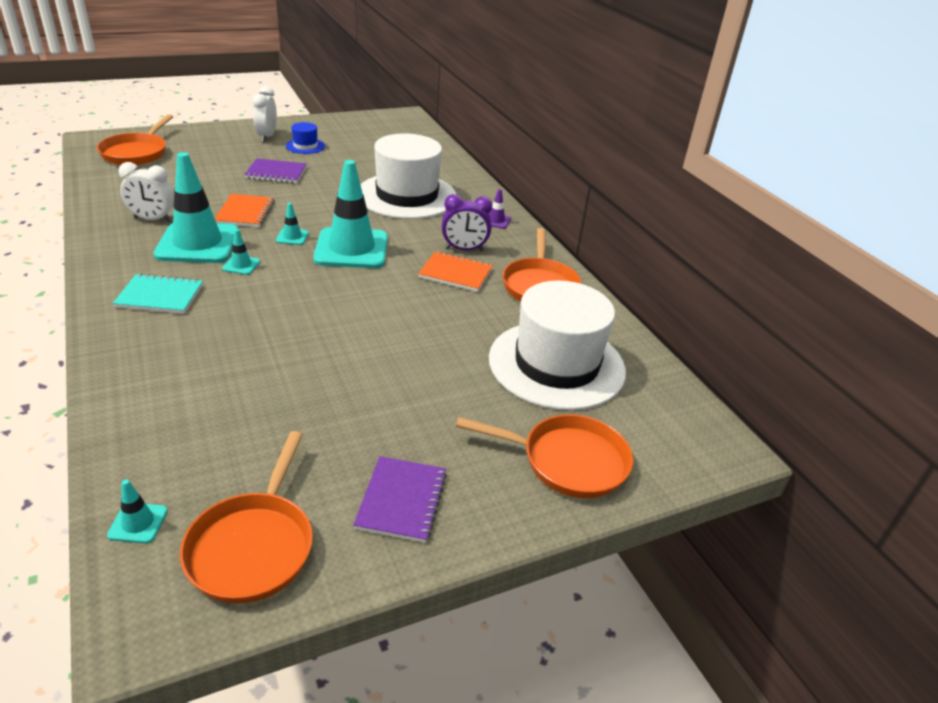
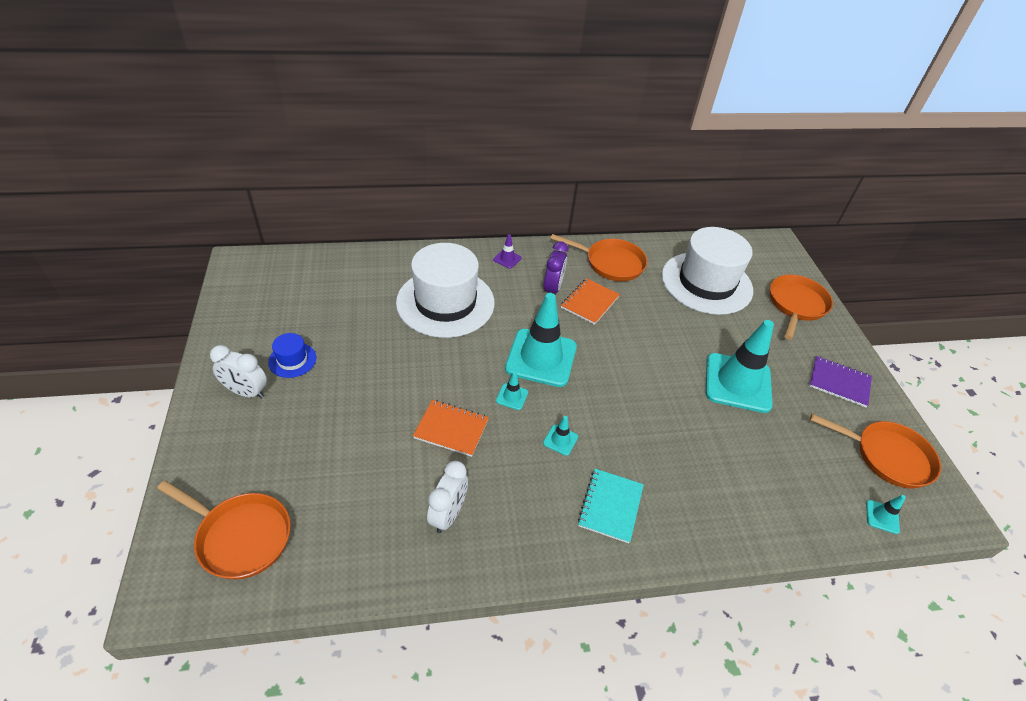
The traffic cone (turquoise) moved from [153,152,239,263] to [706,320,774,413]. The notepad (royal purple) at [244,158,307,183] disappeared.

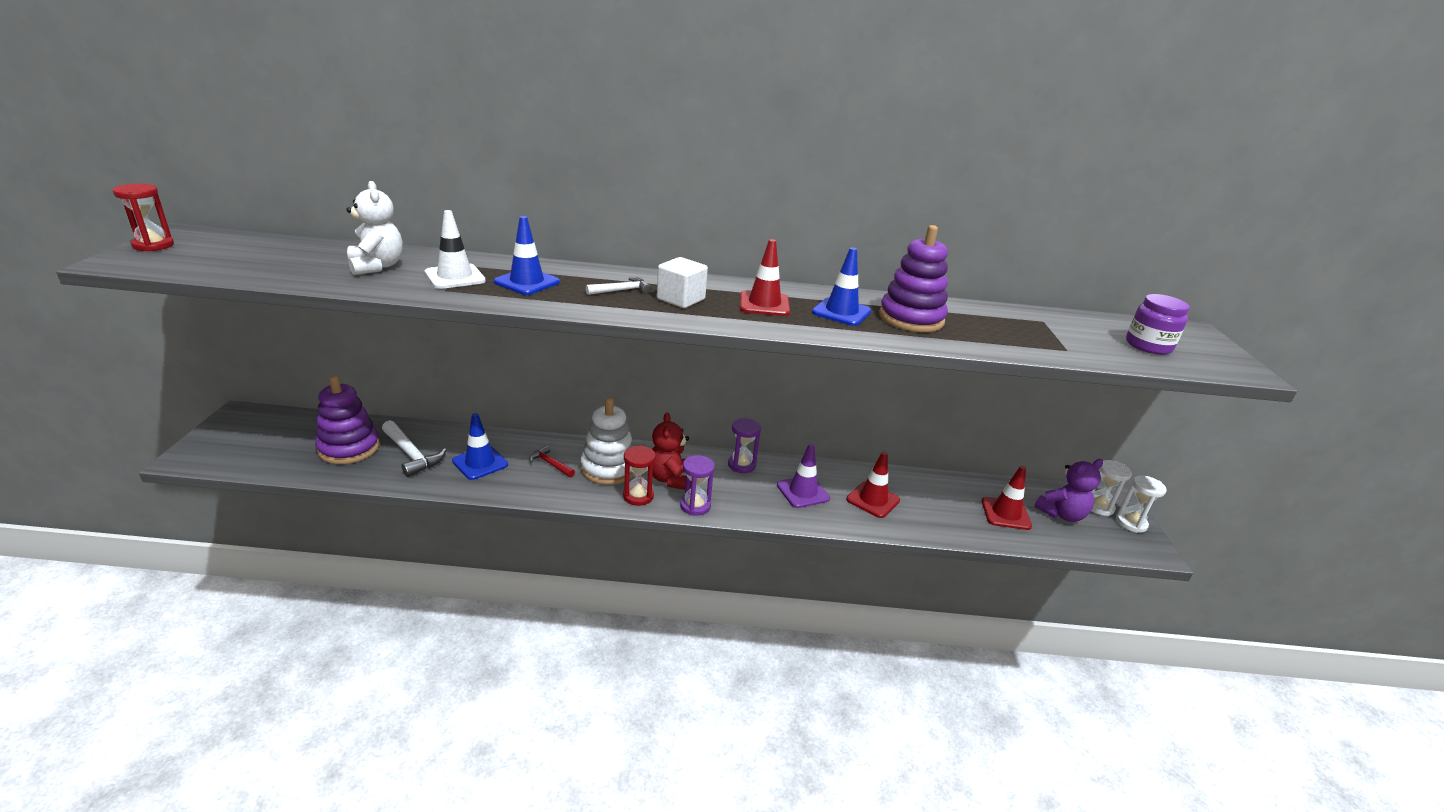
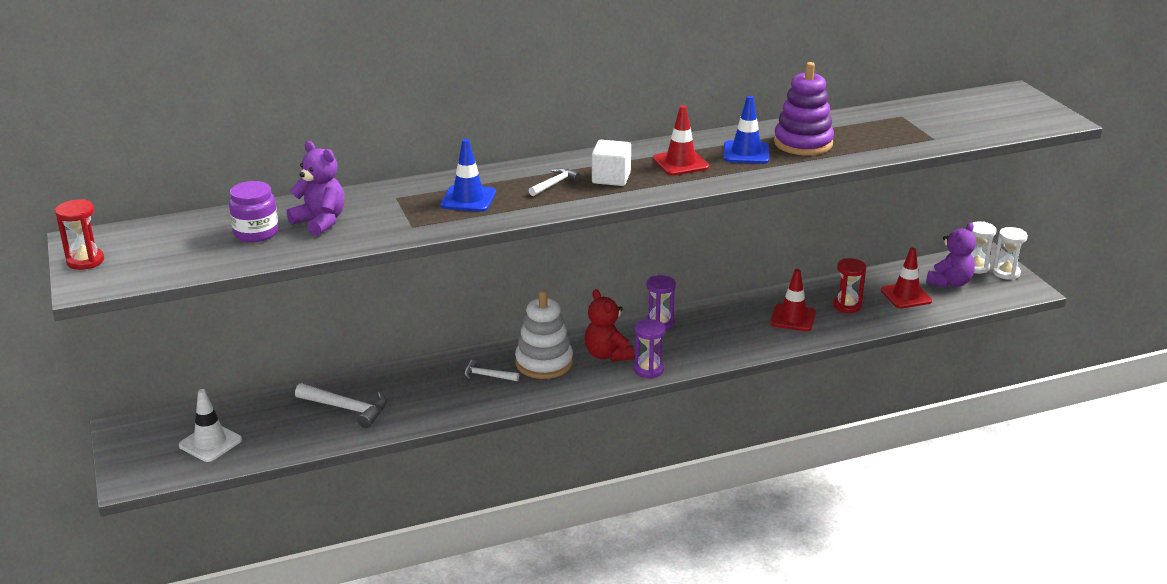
The stacking toy (royal purple) at [315,375,380,464] disappeared. The teddy bear (white) at [346,181,403,275] became the teddy bear (royal purple) at [287,141,345,236]. The traffic cone (white) moved from [425,210,486,289] to [179,389,242,462]. The traffic cone (blue) at [452,413,508,480] disappeared. The carpenter's hammer (crimson) at [529,445,575,478] became the carpenter's hammer (white) at [464,360,519,381]. The sand timer (crimson) moved from [623,445,656,506] to [833,258,866,313]. The traffic cone (royal purple) at [777,443,830,508] disappeared. The jar (royal purple) moved from [1126,294,1190,355] to [229,181,279,242].

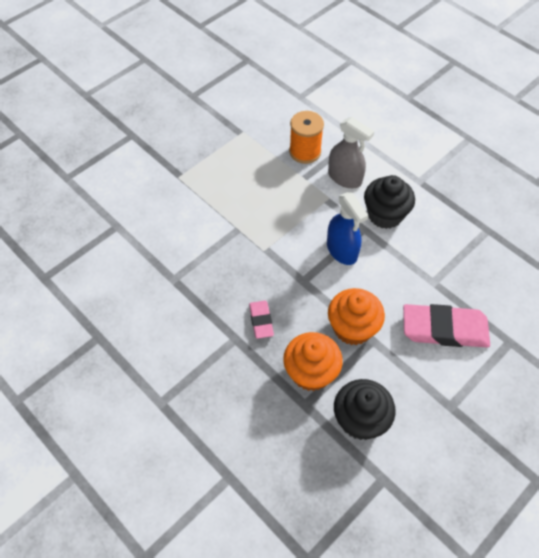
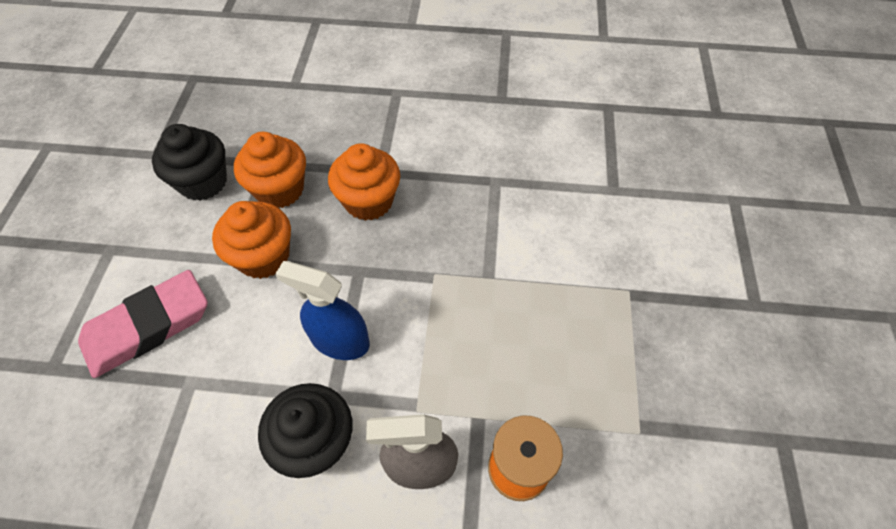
The eraser (rosy) at [249,301,274,339] was replaced by the fairy cake (bright orange) at [328,143,400,221].

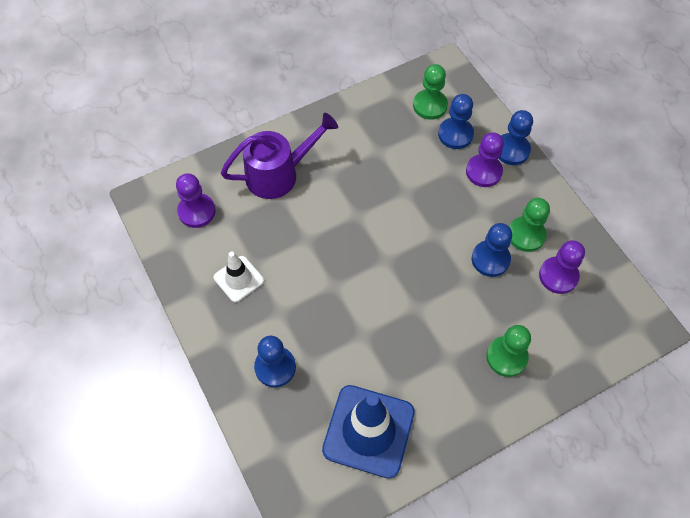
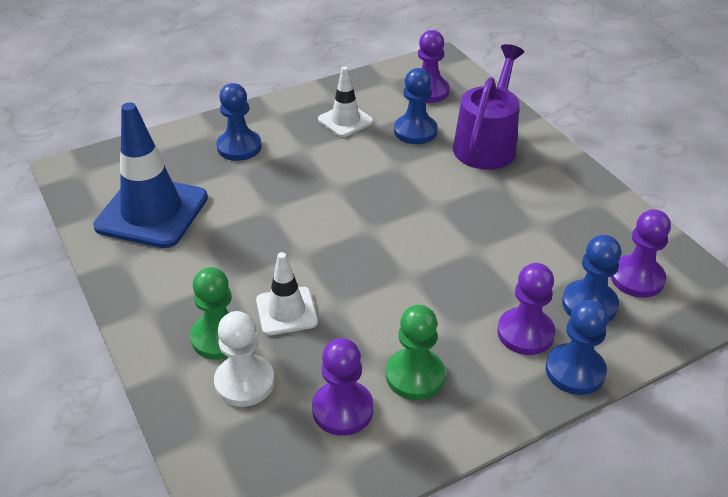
The watering pot (royal purple) at [221,113,338,199] turned 135 degrees counterclockwise. The pawn (green) at [413,64,448,120] became the pawn (royal purple) at [611,209,671,298]. The pawn (blue) moved from [472,223,512,277] to [394,68,438,144]. The pawn (white) at [214,311,275,407] appeared. The traffic cone (white) at [256,252,318,335] appeared.

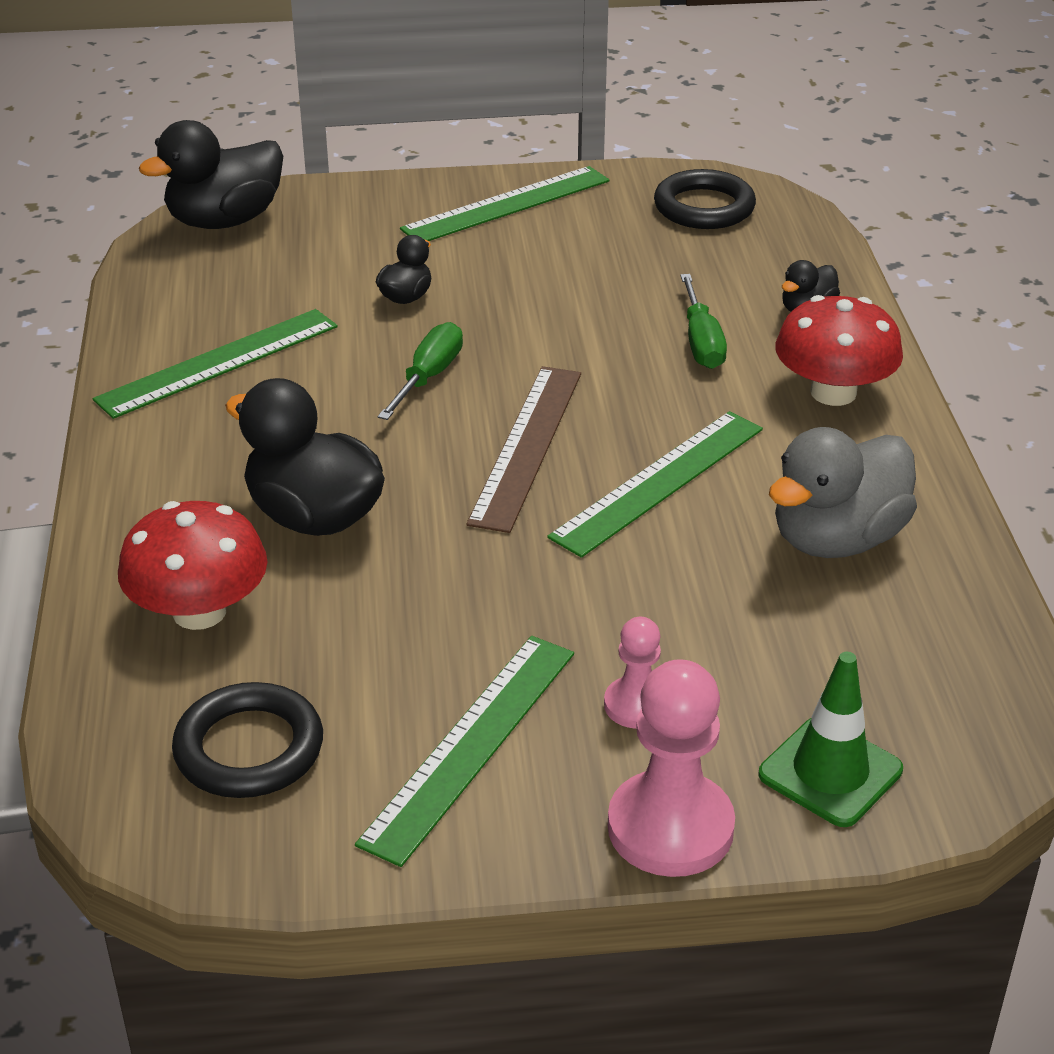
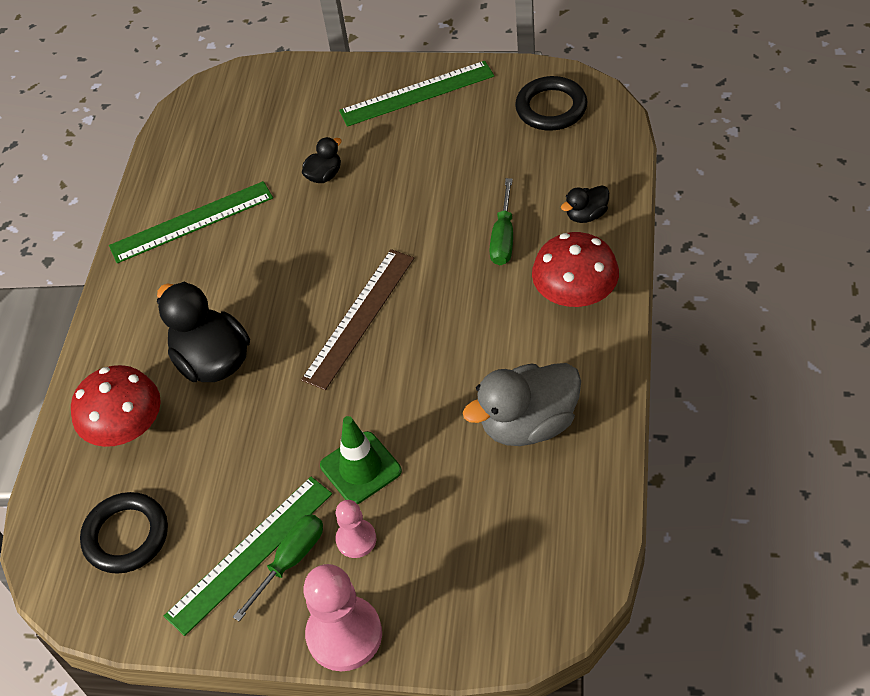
The rubber duck (jet-black) at [139,120,283,229] disappeared. The flat screwdriver (green) moved from [378,322,463,420] to [233,514,323,622]. The straightedge (green) at [547,411,763,558] disappeared. The traffic cone (green) moved from [759,652,903,827] to [320,416,402,504].

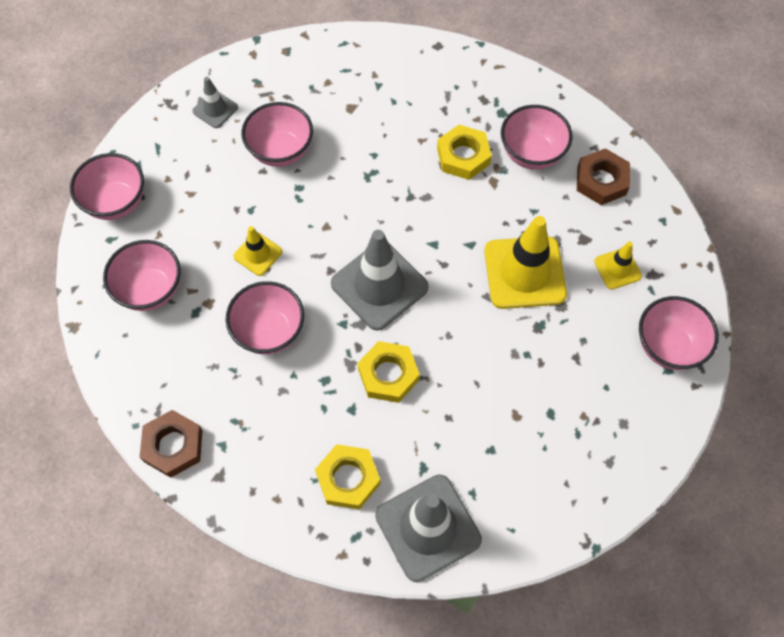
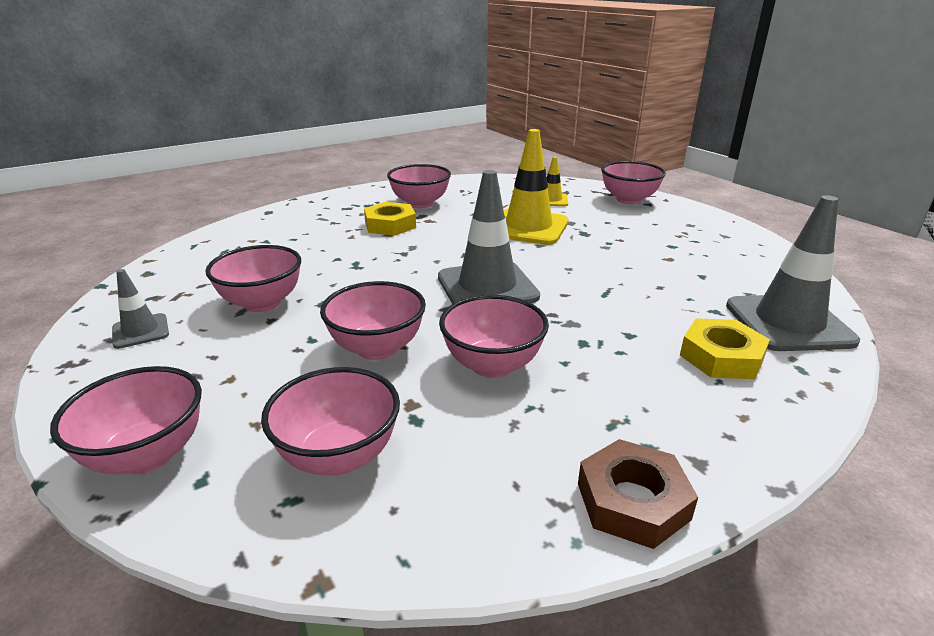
The traffic cone (golden) at [233,226,282,276] was replaced by the bowl (rosy) at [320,281,426,360]. The hex nut (golden) at [358,341,420,403] disappeared. The hex nut (brown) at [577,148,630,205] disappeared.

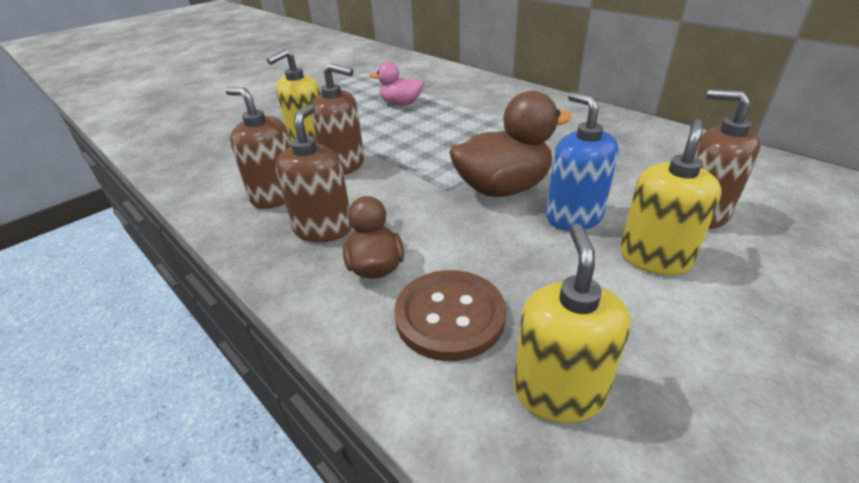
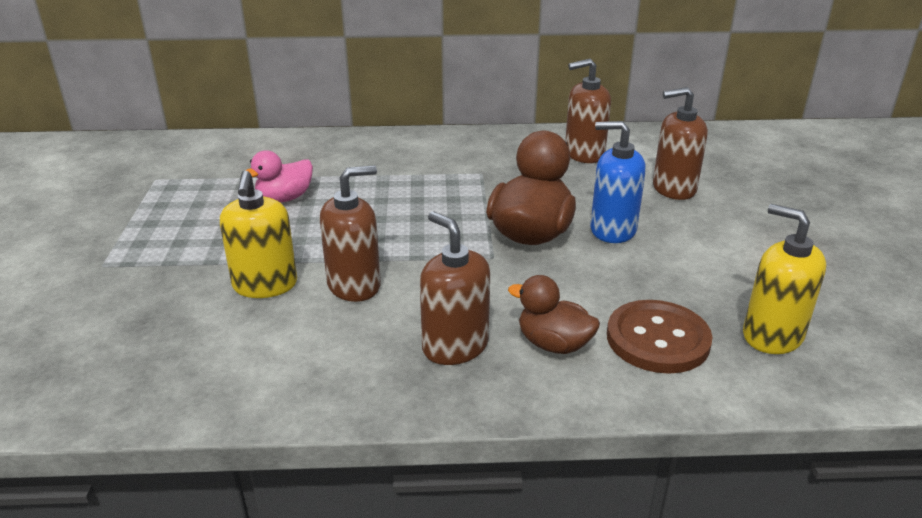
The pump bottle (brown) moved from [226,87,291,209] to [565,58,611,163]. The pump bottle (golden) at [620,119,722,275] disappeared.

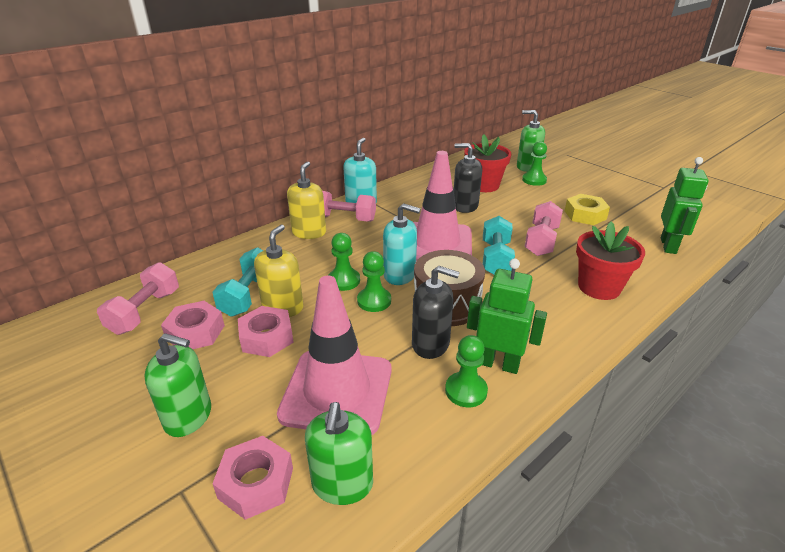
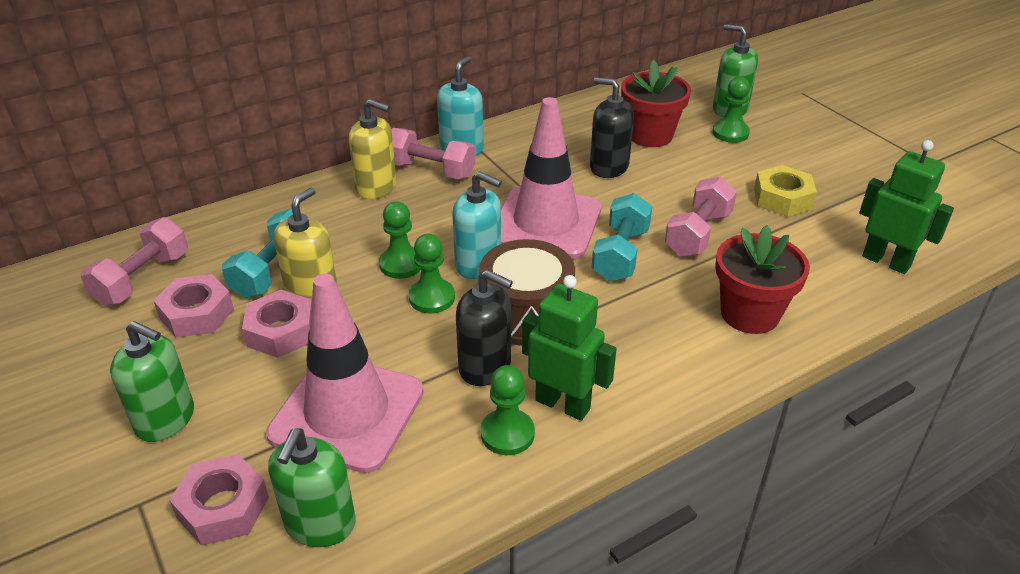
The pump bottle (golden) at [287,162,326,239] turned 90 degrees clockwise. The robot (green) at [661,157,709,254] turned 75 degrees counterclockwise.

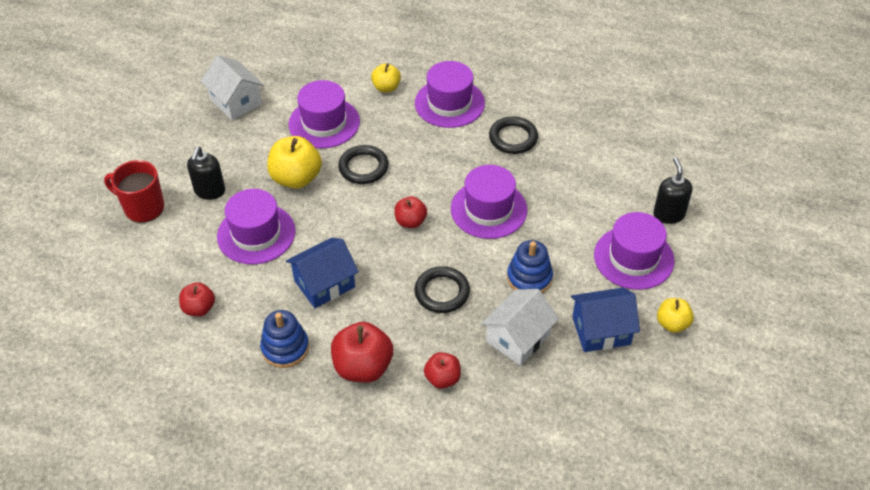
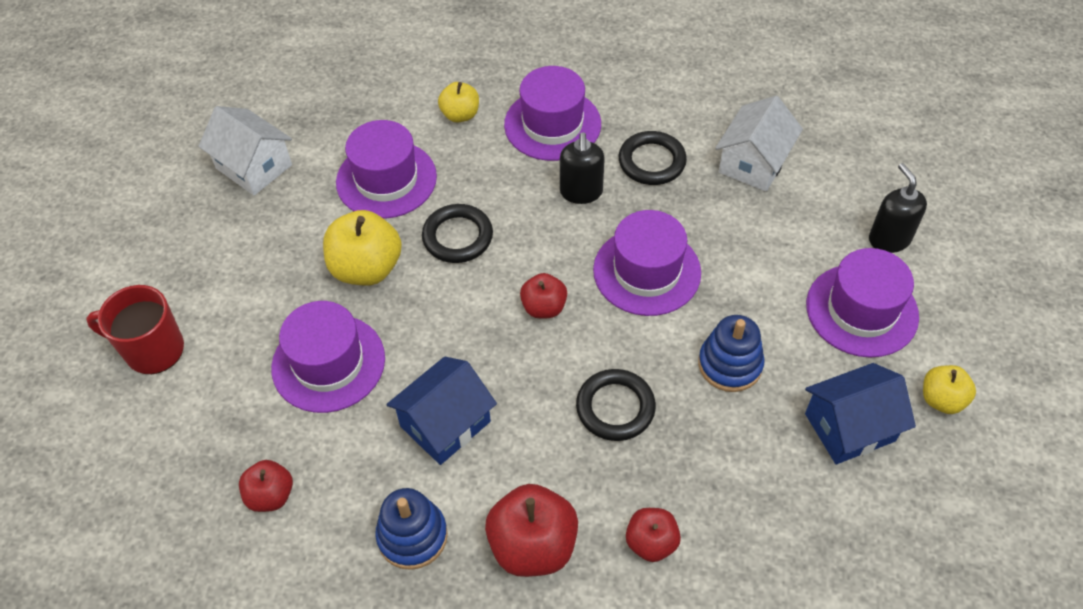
The pump bottle (jet-black) moved from [187,147,225,200] to [560,132,605,204]. The house (white) moved from [481,289,559,366] to [715,96,803,192].

